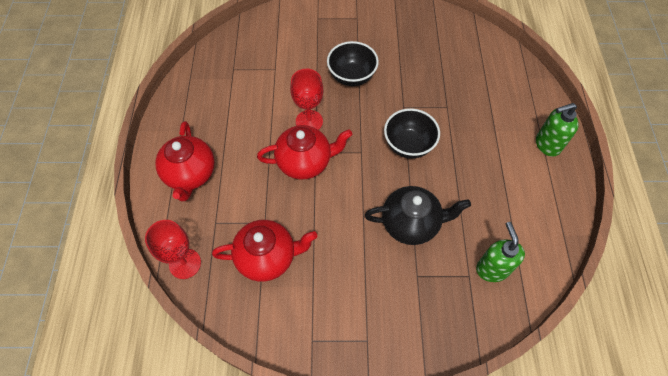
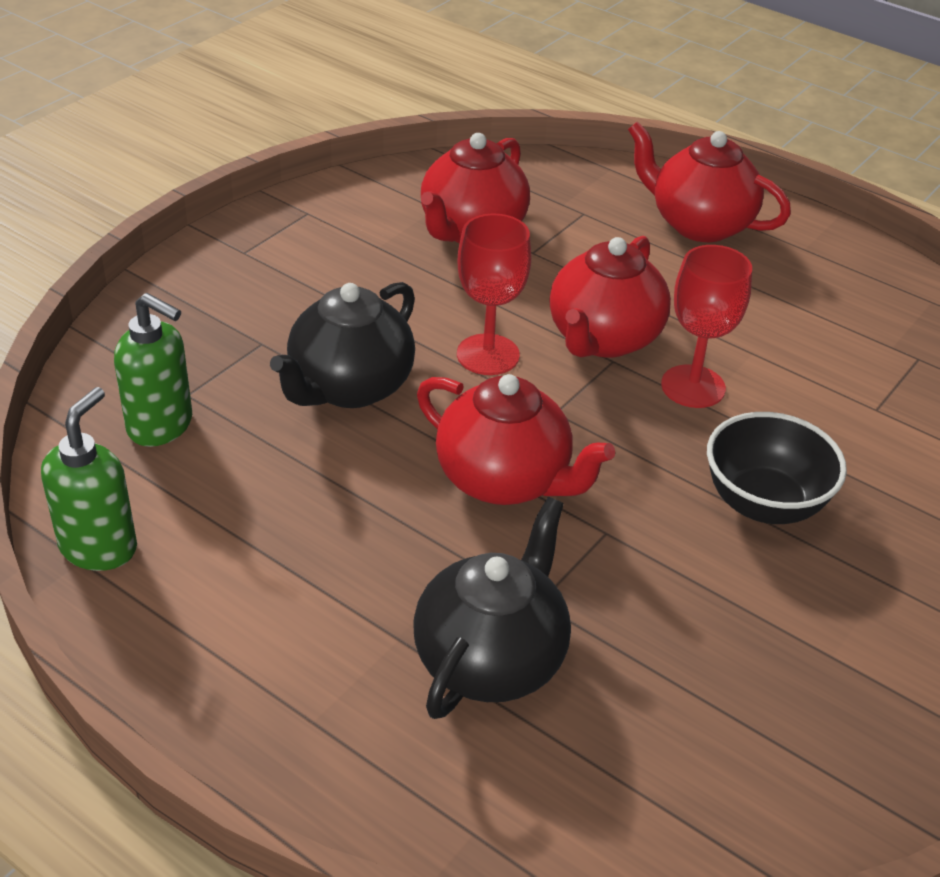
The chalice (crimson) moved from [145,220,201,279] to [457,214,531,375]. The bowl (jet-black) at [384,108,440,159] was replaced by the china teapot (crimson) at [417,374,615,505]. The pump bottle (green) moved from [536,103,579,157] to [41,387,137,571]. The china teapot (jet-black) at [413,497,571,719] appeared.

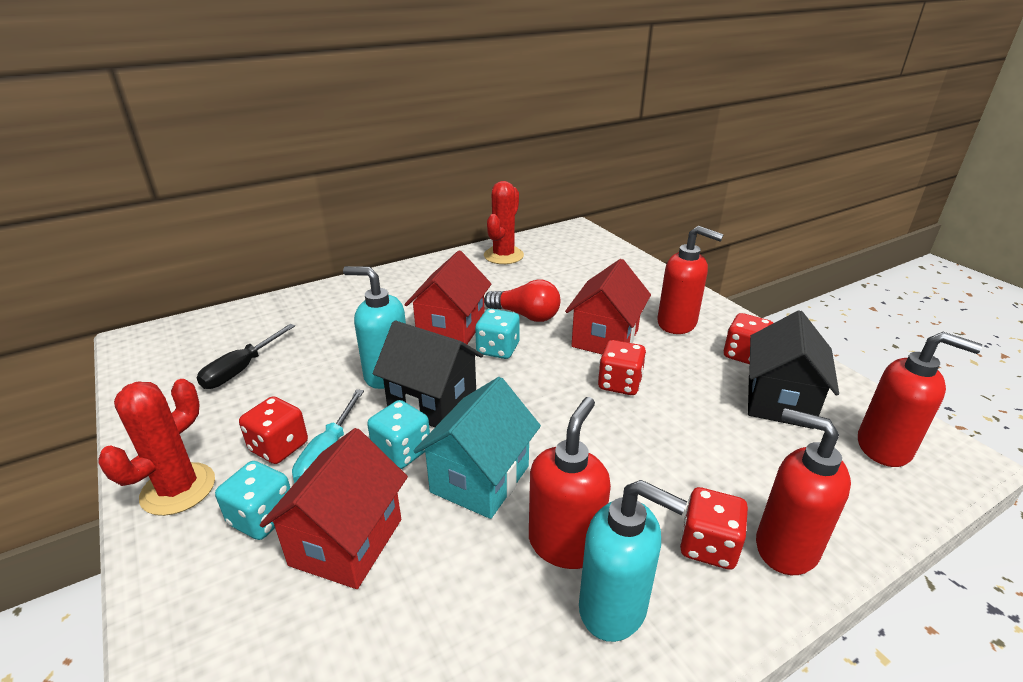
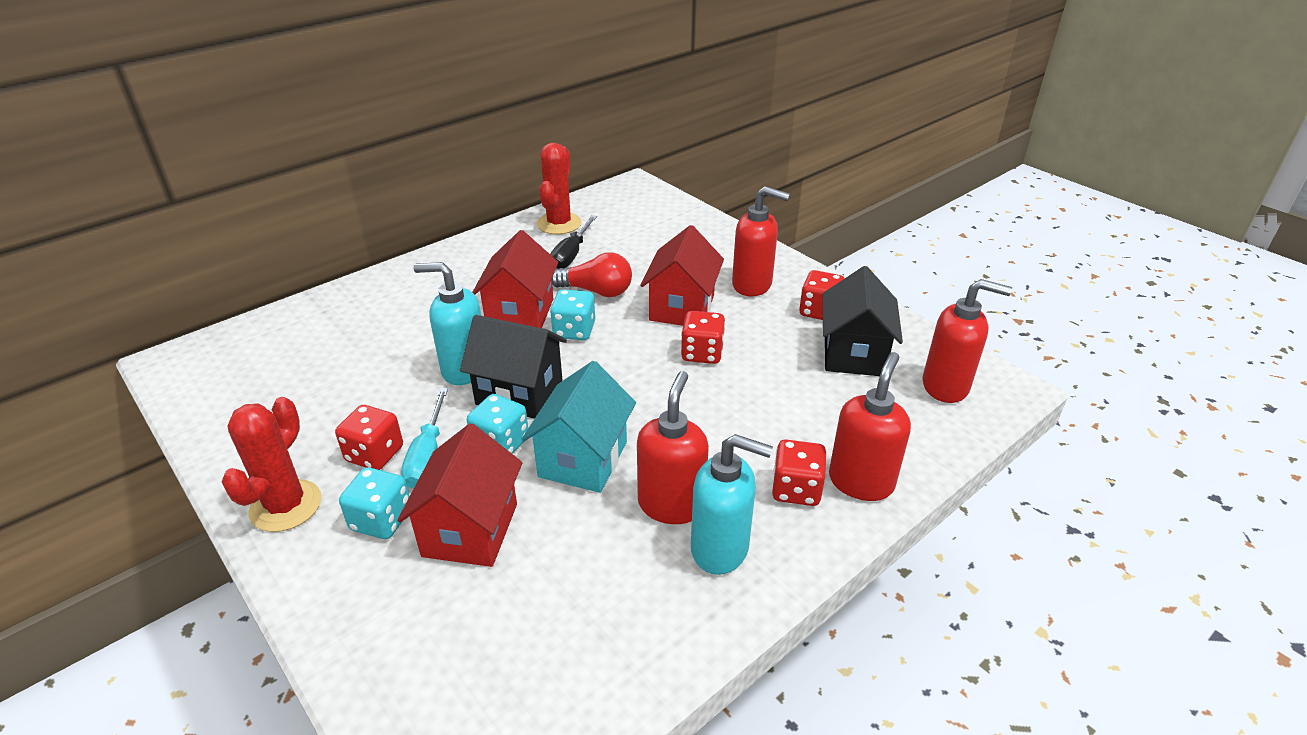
The flat screwdriver (jet-black) moved from [197,324,295,389] to [550,215,597,269]. The pump bottle (crimson) at [756,408,851,575] turned 90 degrees clockwise.

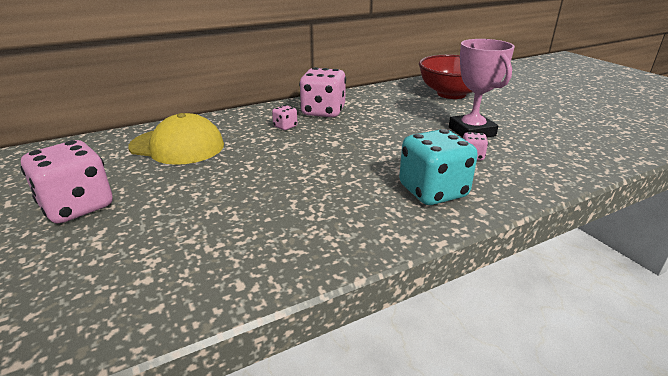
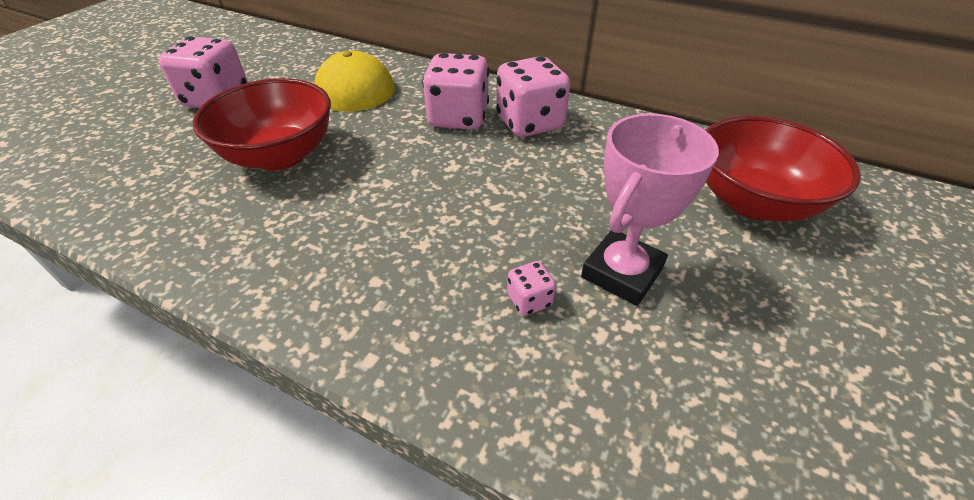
The die (rosy) at [272,105,297,130] changed to 2.20 times the size. The die (turquoise) at [399,129,478,205] disappeared. The bowl (crimson) at [193,78,331,171] appeared.

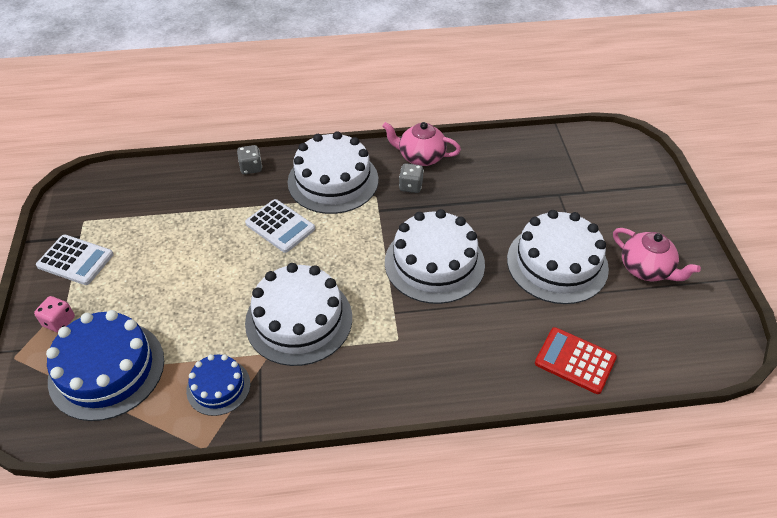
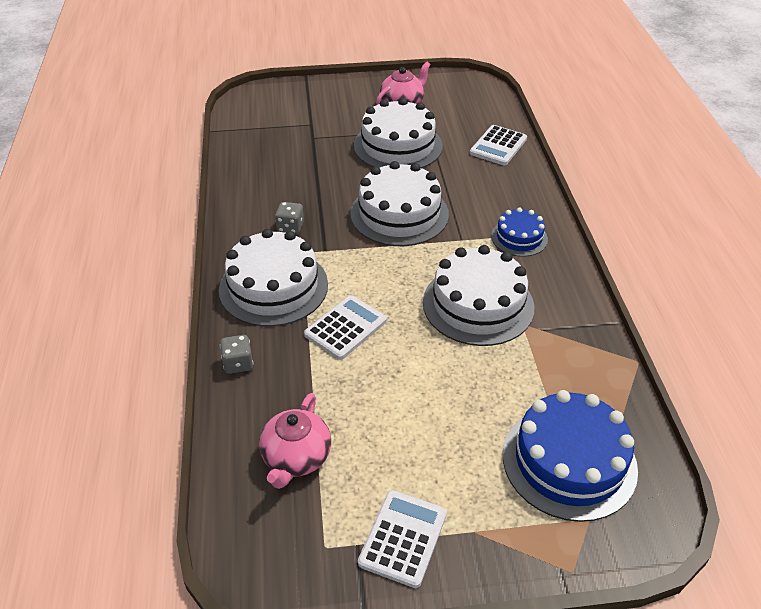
The die (rosy) at [34,296,75,333] disappeared. The layer cake (blue) moved from [186,354,250,416] to [491,208,548,257]. The china teapot (rosy) moved from [382,122,461,166] to [259,393,331,489]. The calculator (crimson) at [535,327,617,394] became the calculator (white) at [470,125,527,165].

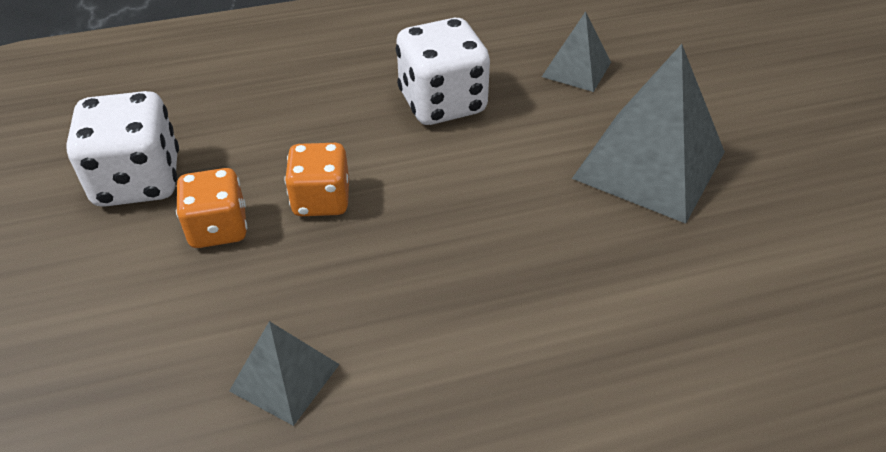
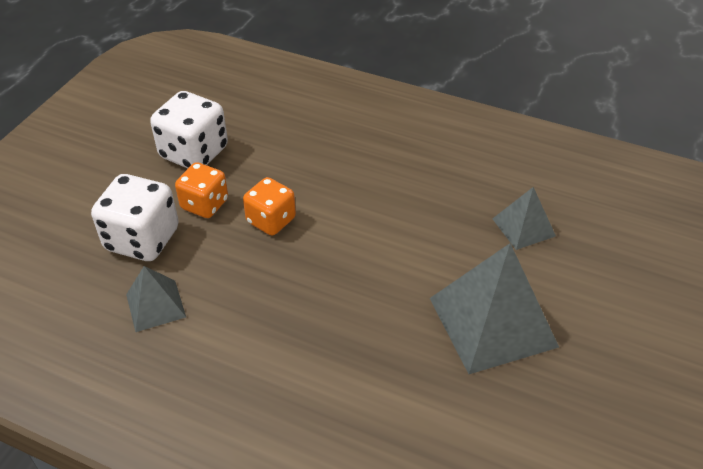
The die (white) moved from [396,18,490,125] to [91,174,179,261].

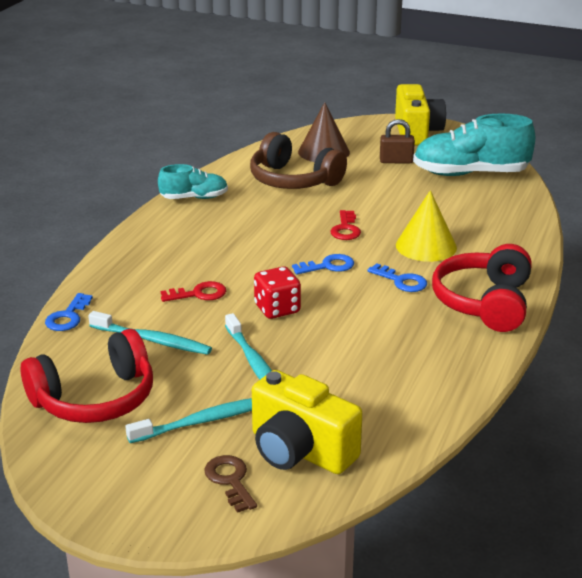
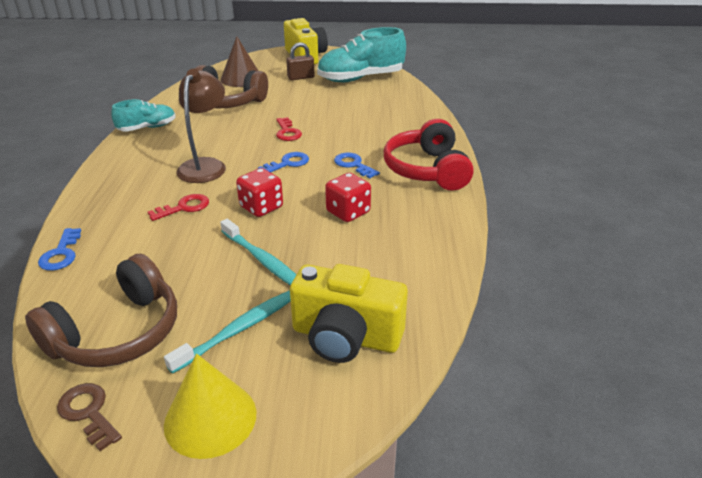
The over-ear headphones (crimson) at [21,329,153,423] became the over-ear headphones (brown) at [25,254,177,367]. The tooth brush (turquoise) at [88,311,212,355] disappeared. The door key (brown) moved from [204,455,257,513] to [57,383,122,451]. The door key (blue) at [367,263,427,292] turned 150 degrees counterclockwise. The solid cone (golden) moved from [396,190,457,262] to [164,354,256,459]. The reading lamp (brown) at [176,69,226,183] appeared. The die (crimson) at [325,173,371,222] appeared.

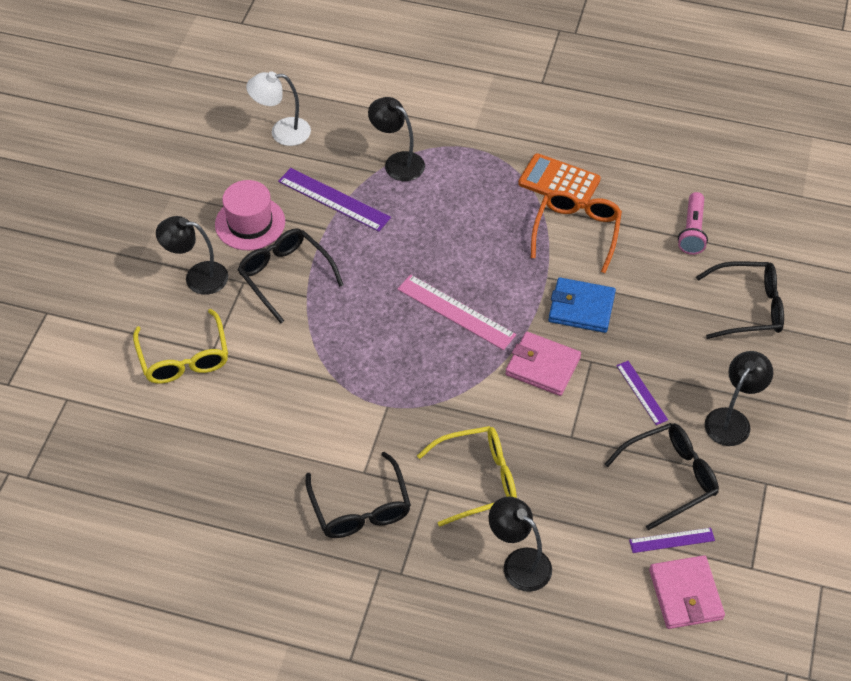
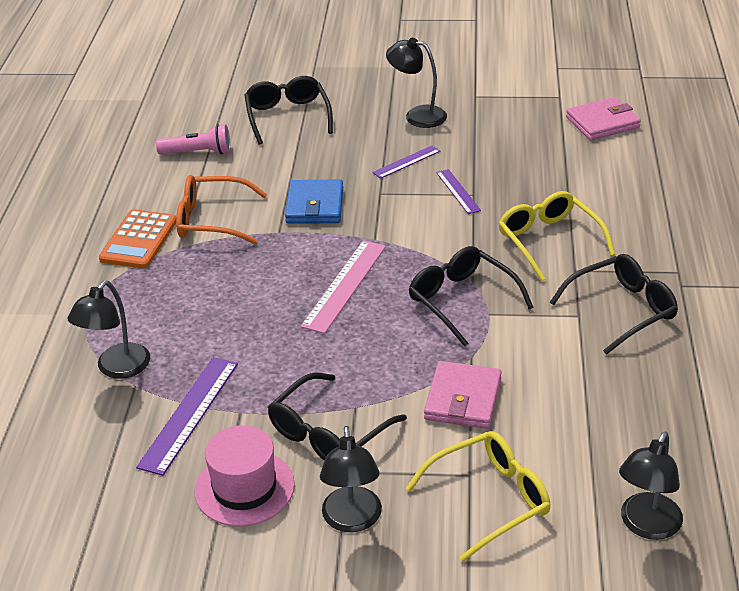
The reading lamp (white) at [246,71,311,146] disappeared. The reading lamp (jet-black) moved from [489,497,552,592] to [619,432,683,540]. The wallet (rosy) moved from [505,332,581,396] to [424,361,502,429]. The spectacles (jet-black) moved from [605,423,719,530] to [408,246,534,347]. The straightedge (royal purple) moved from [629,528,715,553] to [436,169,481,214].

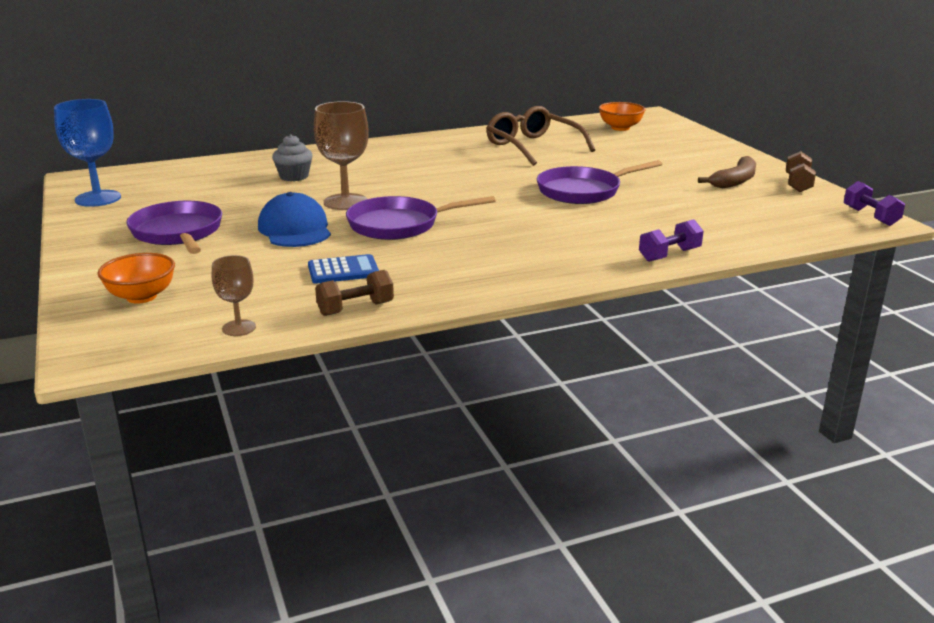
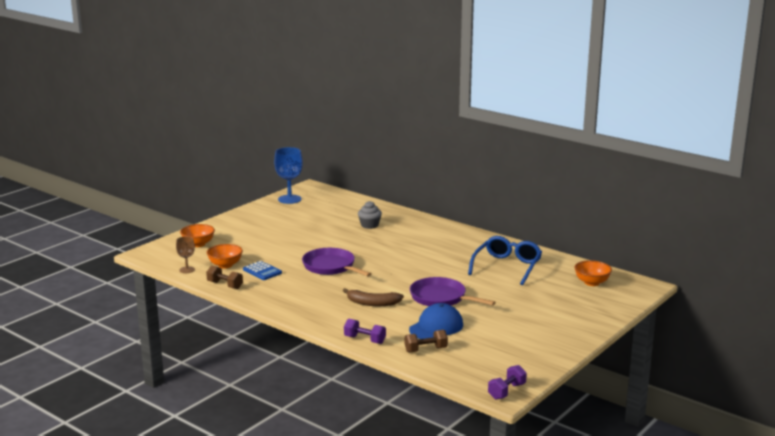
The skillet (royal purple) at [126,201,222,254] disappeared. The peaked cap (blue) moved from [258,192,331,247] to [409,303,463,339]. The chalice (brown) at [314,101,369,210] disappeared. The spectacles (brown) at [486,106,595,166] became the spectacles (blue) at [468,236,542,285]. The banana (brown) moved from [698,156,756,188] to [343,288,404,306]. The dumbbell (brown) moved from [786,151,816,192] to [405,330,448,353]. The bowl (bright orange) at [207,244,243,269] appeared.

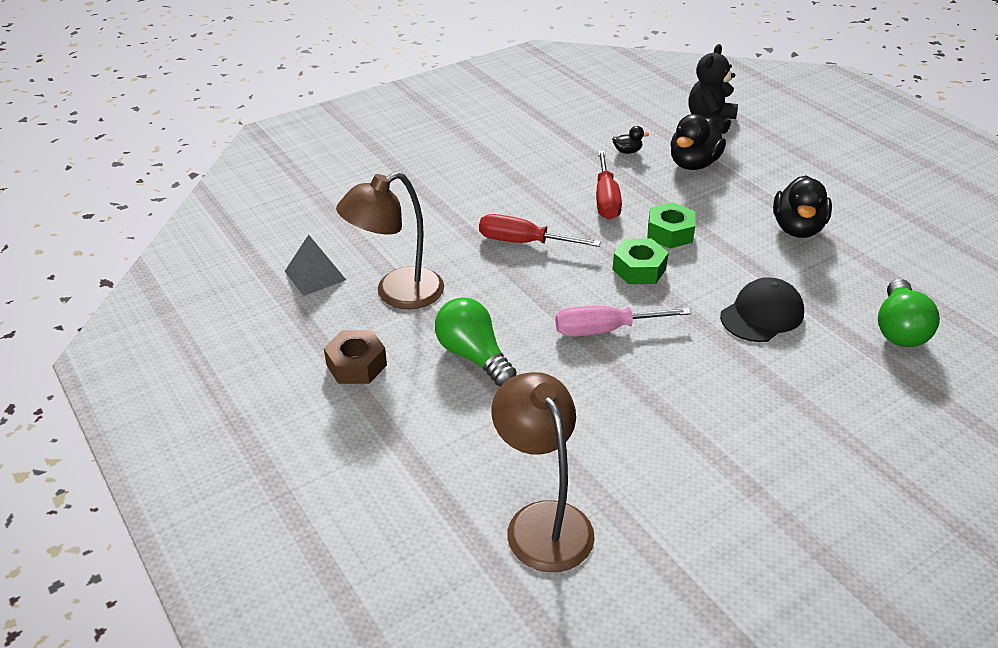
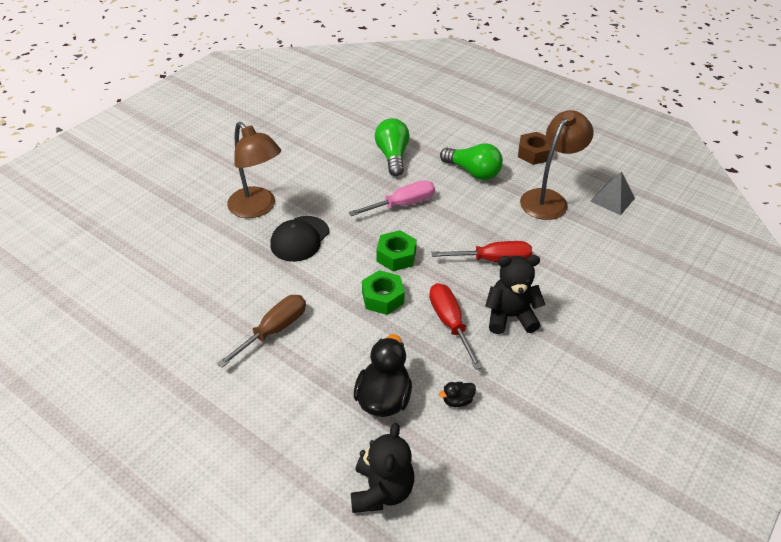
The reading lamp (brown) moved from [491,372,595,572] to [227,122,281,218]. The rubber duck (jet-black) at [773,175,832,238] was replaced by the flat screwdriver (brown) at [217,295,306,368]. The lightbulb (green) moved from [878,279,940,347] to [375,118,410,176]. The teddy bear (jet-black) at [485,255,545,334] appeared.

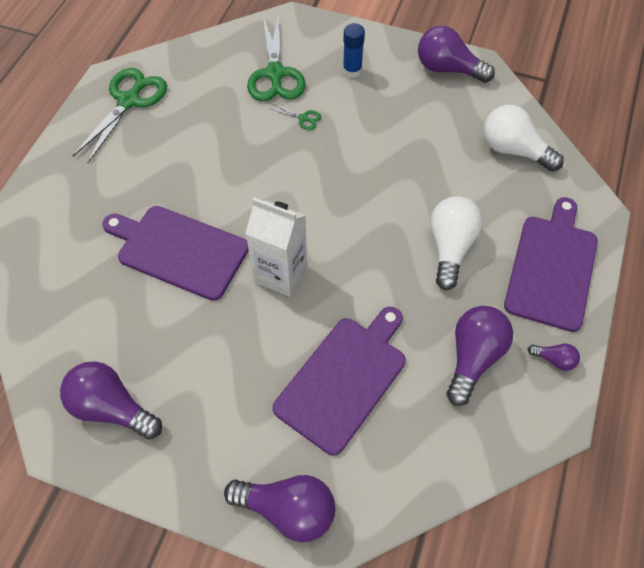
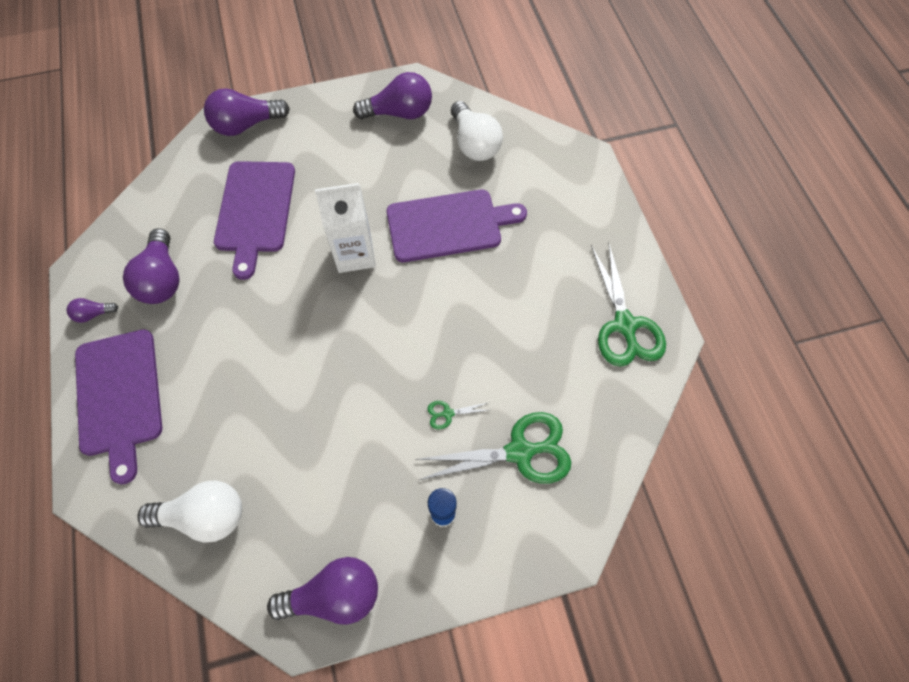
The pair of scissors (green) at [247,17,306,101] turned 120 degrees clockwise. The lightbulb (white) moved from [430,196,483,290] to [451,101,503,161].

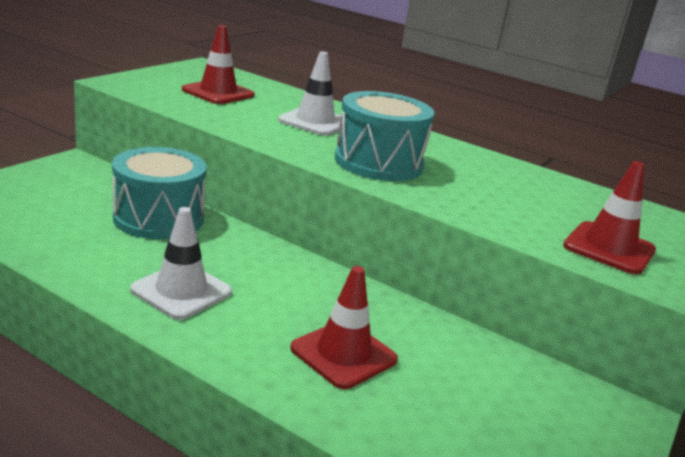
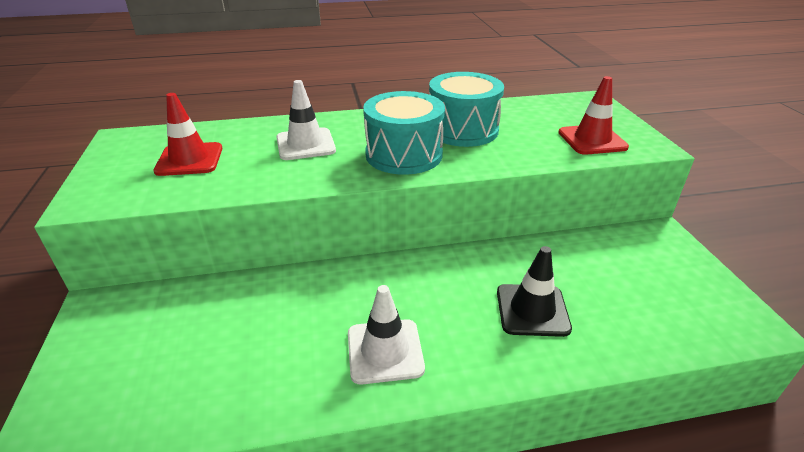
The toy drum (turquoise) moved from [112,147,207,239] to [429,72,504,147]. The traffic cone (crimson) at [290,266,398,389] became the traffic cone (jet-black) at [497,246,572,337].

